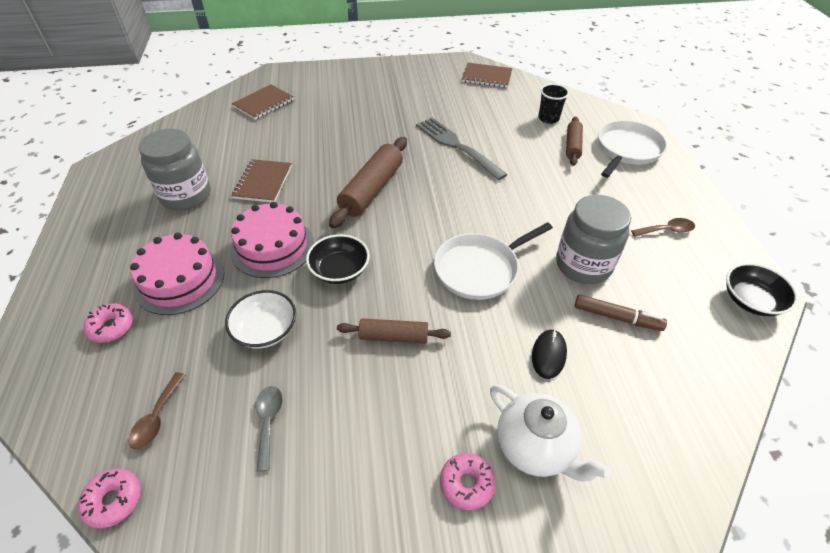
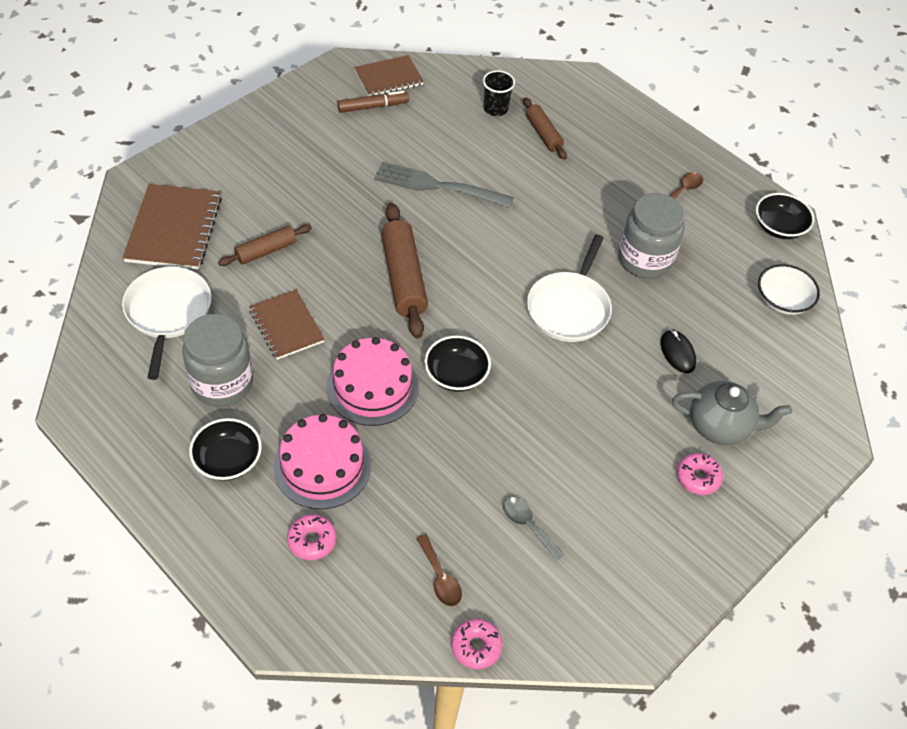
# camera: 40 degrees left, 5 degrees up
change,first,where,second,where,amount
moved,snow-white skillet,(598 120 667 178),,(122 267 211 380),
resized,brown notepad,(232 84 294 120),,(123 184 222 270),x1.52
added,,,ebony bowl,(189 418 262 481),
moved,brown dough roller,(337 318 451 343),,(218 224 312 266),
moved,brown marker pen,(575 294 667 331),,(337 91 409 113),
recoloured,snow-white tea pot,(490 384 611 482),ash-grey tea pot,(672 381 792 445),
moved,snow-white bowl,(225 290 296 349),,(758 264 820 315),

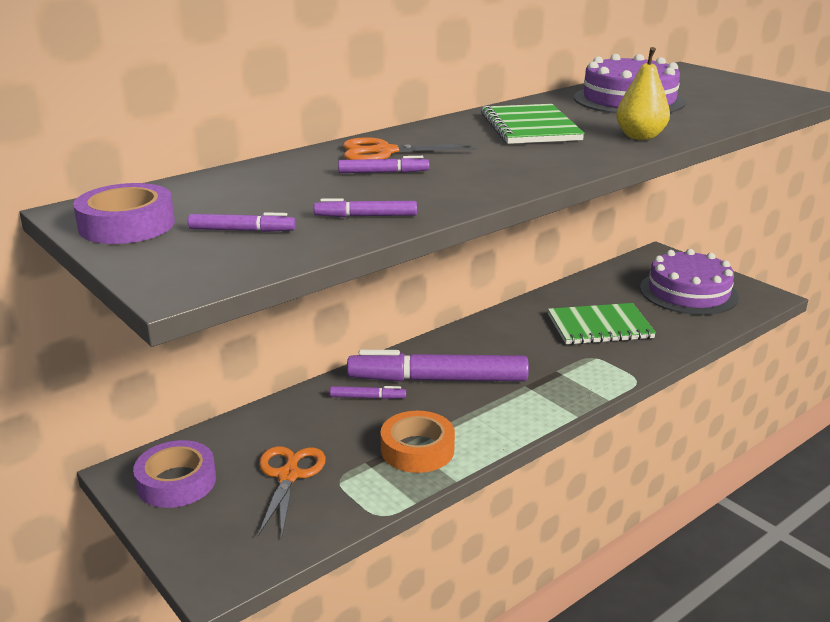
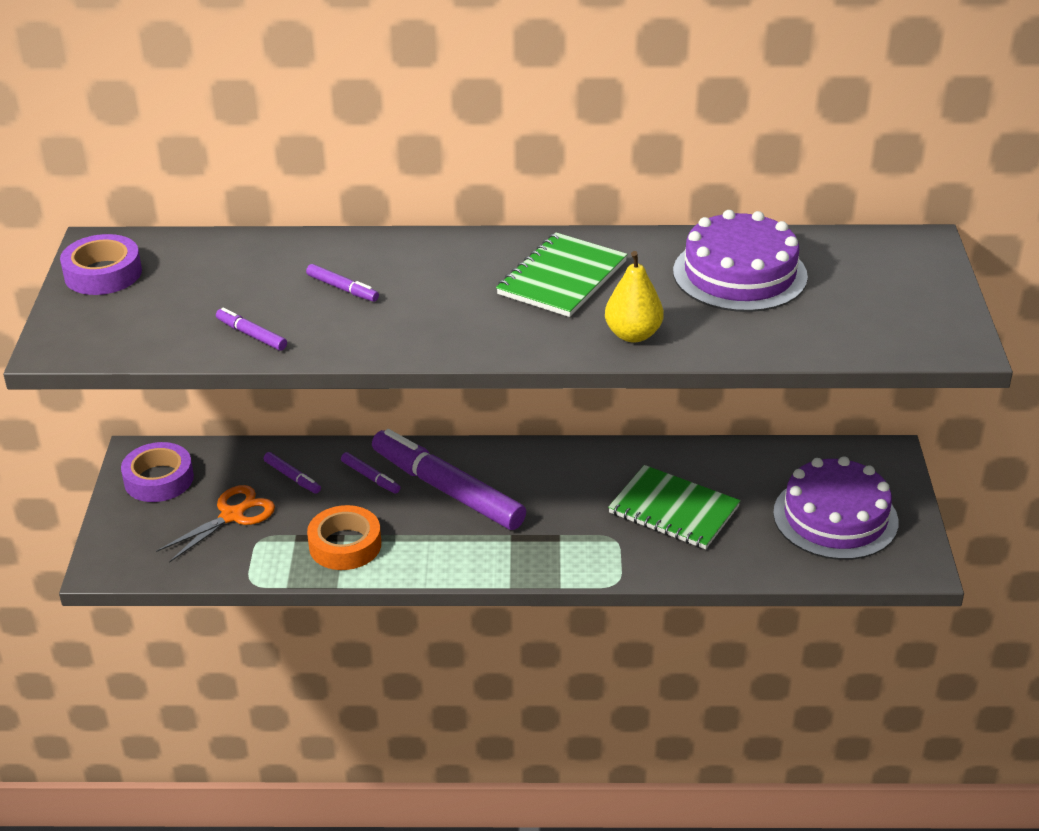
# camera: 40 degrees right, 10 degrees up
change,first,where,second,where,amount
moved,purple marker pen,(188 212 296 232),,(263 452 321 494),
removed,bright orange shears,(343 137 477 160),,,

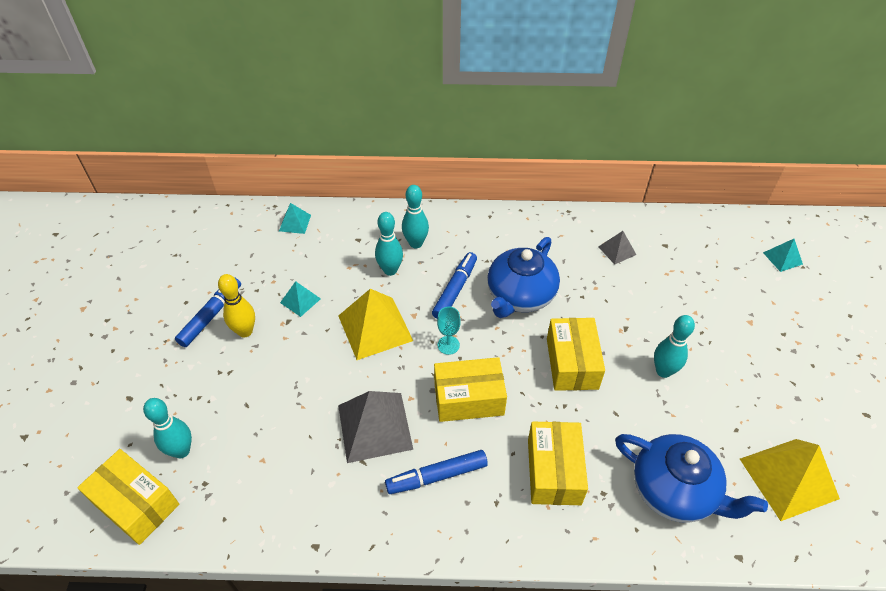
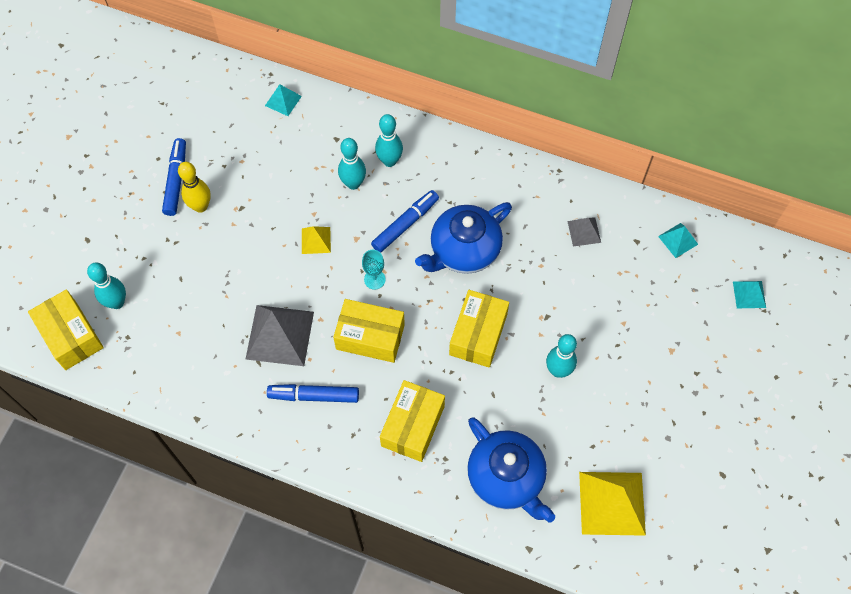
# camera: 20 degrees right, 15 degrees up
change,first,where,second,where,amount
turned,blue marker pen,(175 277 241 347),,(162 138 186 216),45 degrees counterclockwise
resized,yellow pyramid,(338 289 413 360),,(302 226 331 254),x0.51
moved,teal pyramid,(280 281 321 317),,(658 223 698 258),

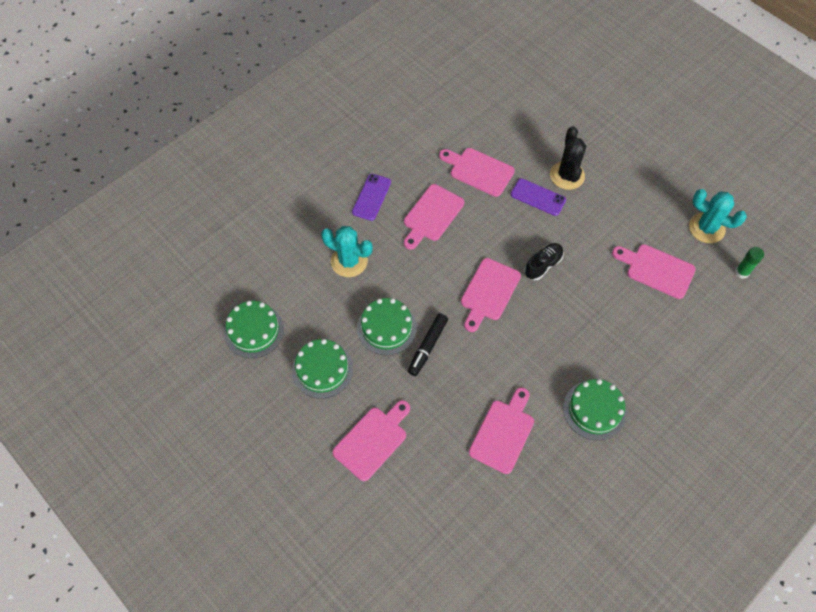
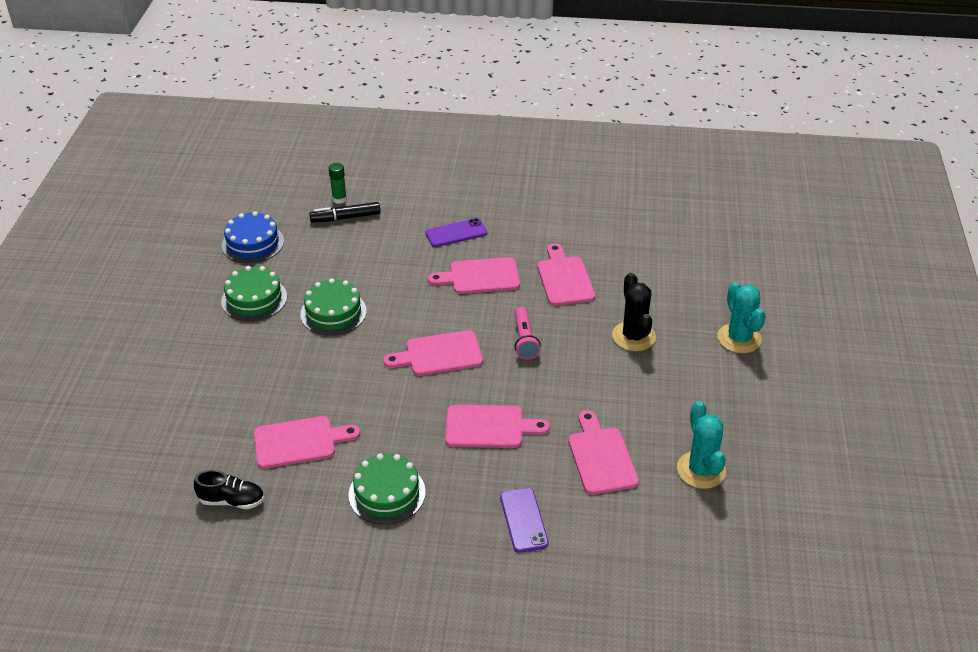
# camera: 50 degrees right, 20 degrees down
change,first,where,second,where,amount
moved,ebony shoe,(524 243 564 280),,(194 470 264 509),
recoloured,green layer cake,(224 301 284 358),blue layer cake,(222 211 284 263),
moved,ebony marker pen,(408 313 448 376),,(309 202 381 222),
moved,green glue,(735 247 764 279),,(329 163 347 204),
moved,rose-pink chopping board,(332 400 410 481),,(446 405 550 448),
moved,purple mobile phone,(511 178 566 216),,(500 488 549 553),
added,,,rose-pink torch,(514 307 541 360),
turned,ebony prickly plant,(550 126 586 190),,(612 273 656 351),60 degrees counterclockwise
moved,teal prickly plant,(321 226 373 277),,(718 282 766 353),

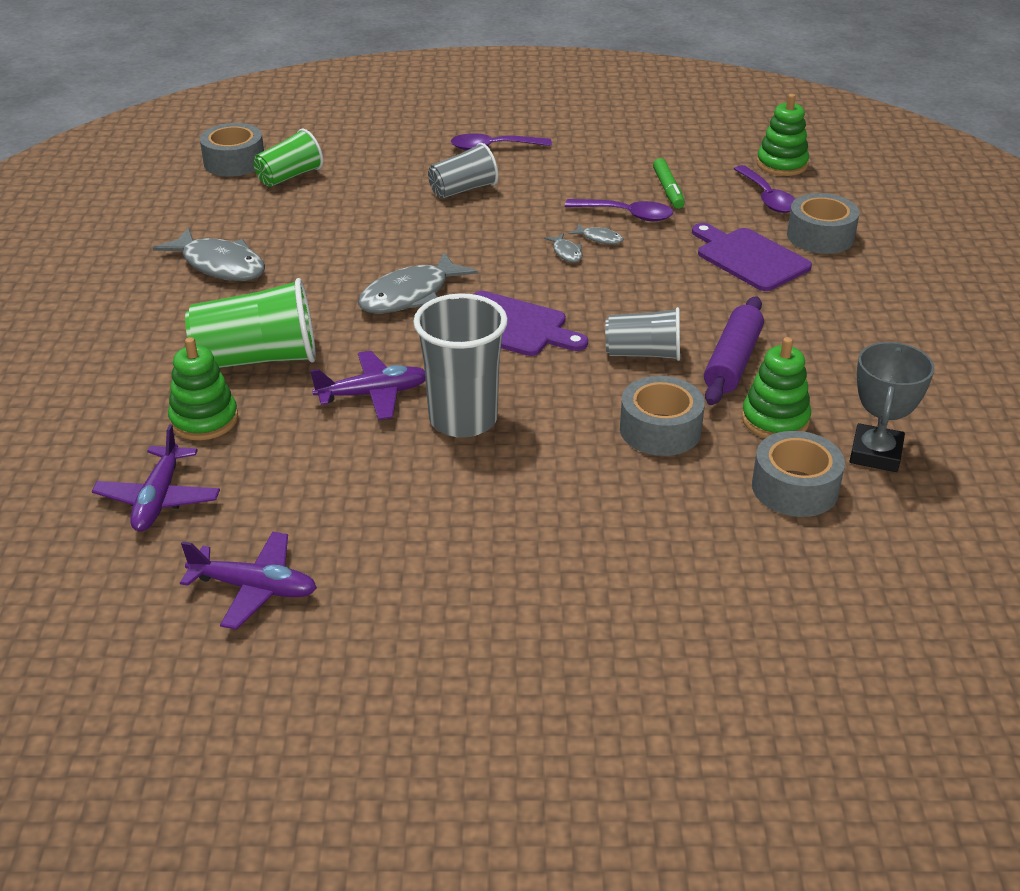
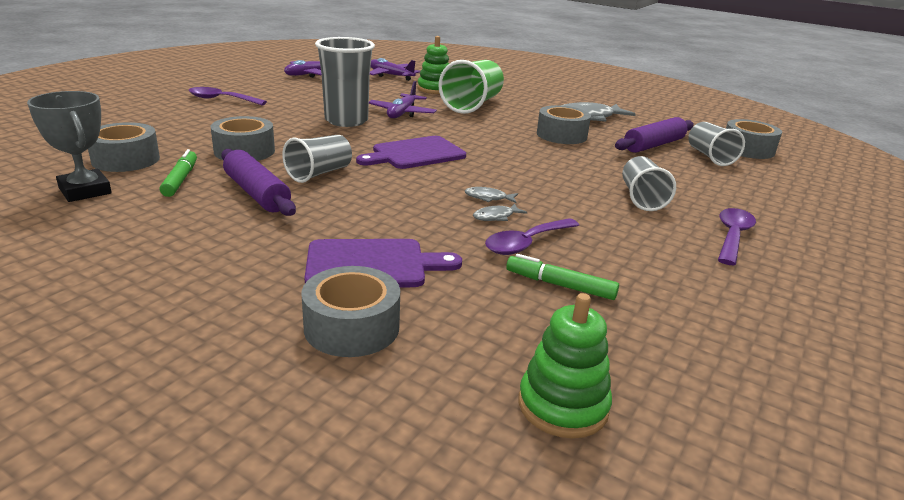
# camera: 120 degrees right, 10 degrees down
change,first,where,second,where,amount
replaced,green stacking toy,(742 337 811 438),green marker pen,(159 149 197 197),
moved,purple spoon,(734 165 795 213),,(189 87 267 105),
added,,,ash-grey sticky tape,(537 105 591 144),
added,,,purple dough roller,(615 117 694 153),
recoloured,green beaker,(253 129 323 187),ash-grey beaker,(688 122 745 166),
removed,ash-grey toy fish,(358 252 478 314),,,

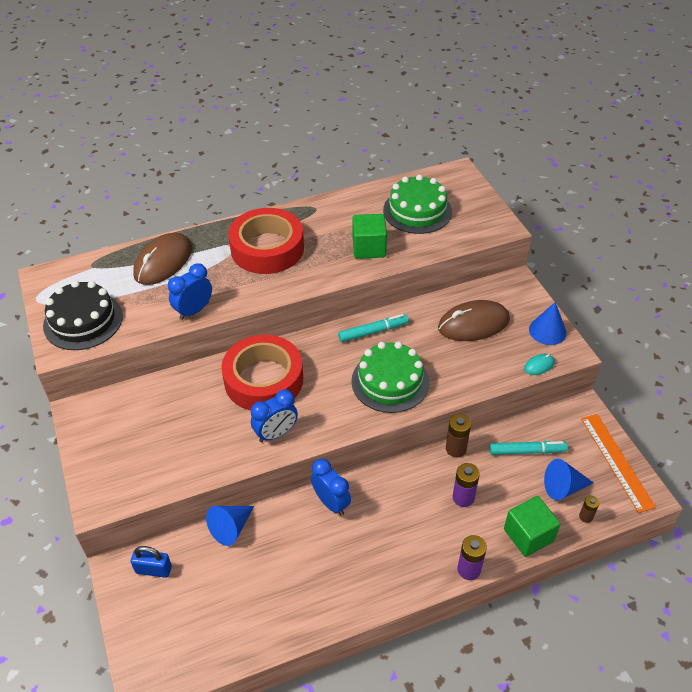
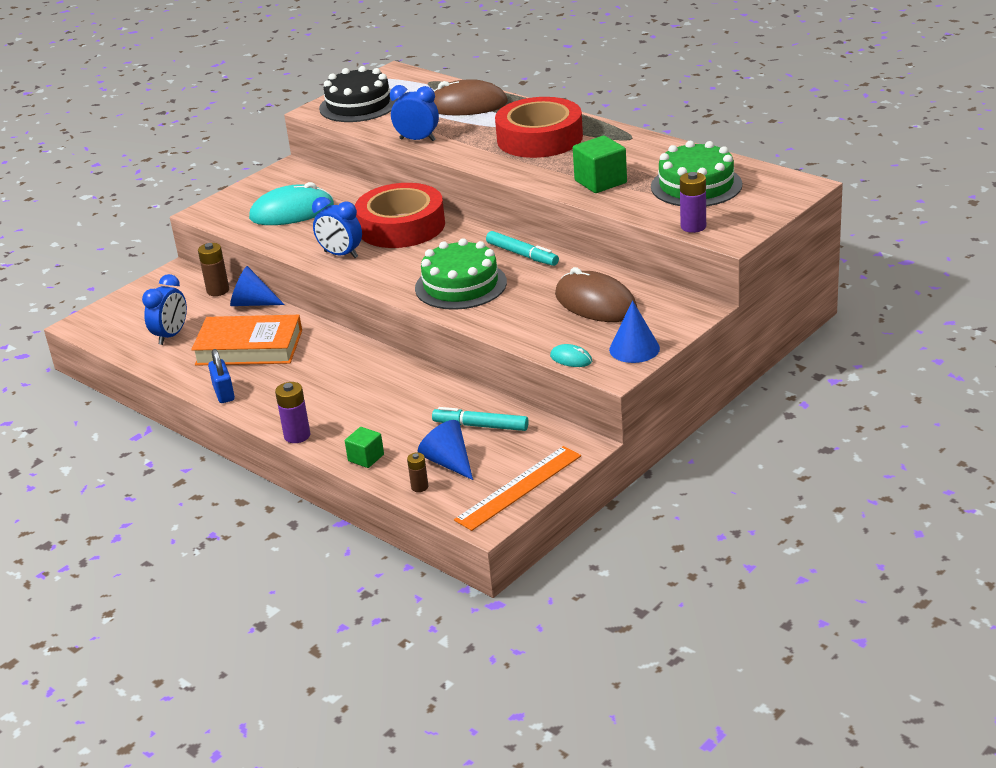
# camera: 65 degrees right, 15 degrees down
change,first,where,second,where,amount
moved,blue alarm clock,(311 459 351 516),,(142 274 187 345),
added,,,bright orange book,(191 315 302 366),
moved,brown AA battery,(446 414 471 457),,(198 243 229 296),
moved,blue small lock,(131 546 172 578),,(208 349 235 403),
added,,,teal mouse,(249 182 334 225),
resized,green solid cube,(504 496 560 557),,(345 427 384 468),x0.61
turned,teal marker pen,(489 441 568 455),,(432 407 529 431),135 degrees clockwise
moved,purple AA battery,(453 463 480 507),,(680 172 706 233),

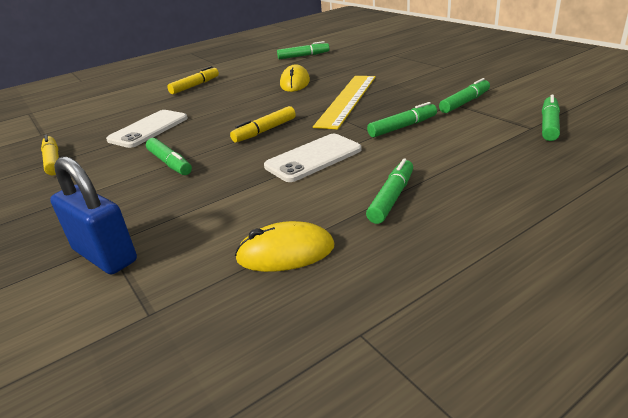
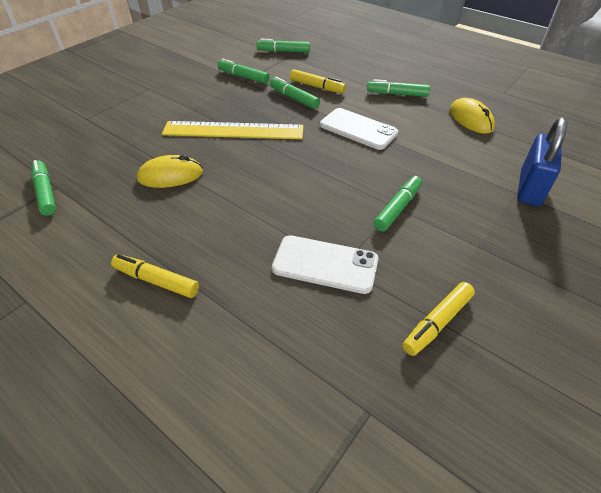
# camera: 110 degrees left, 15 degrees up
change,first,where,second,where,amount
moved,yellow marker pen,(230 106 296 143),,(290 69 346 93),

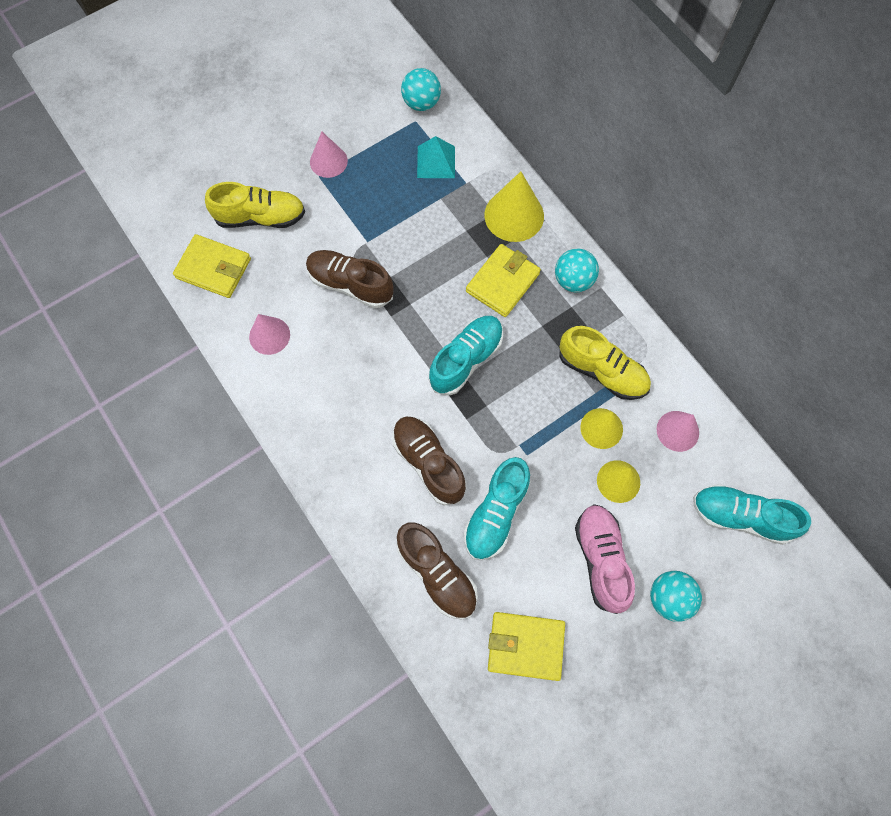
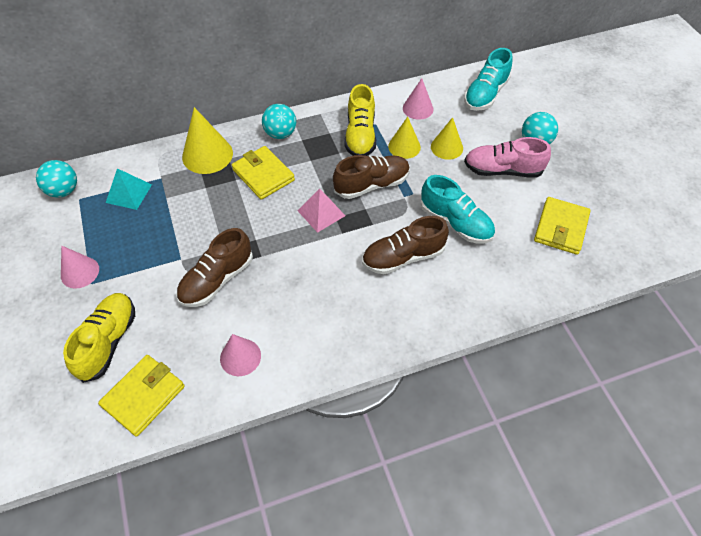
# camera: 75 degrees left, 15 degrees down
change,first,where,second,where,amount
replaced,teal shoe,(429 316 503 396),rose-pink pyramid,(297 189 345 233),
moved,brown shoe,(397 522 478 620),,(333 155 410 199),
turned,yellow shoe,(560 326 651 400),,(344 84 376 156),135 degrees clockwise

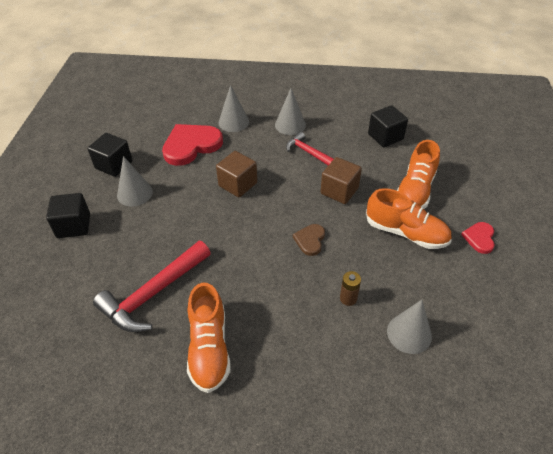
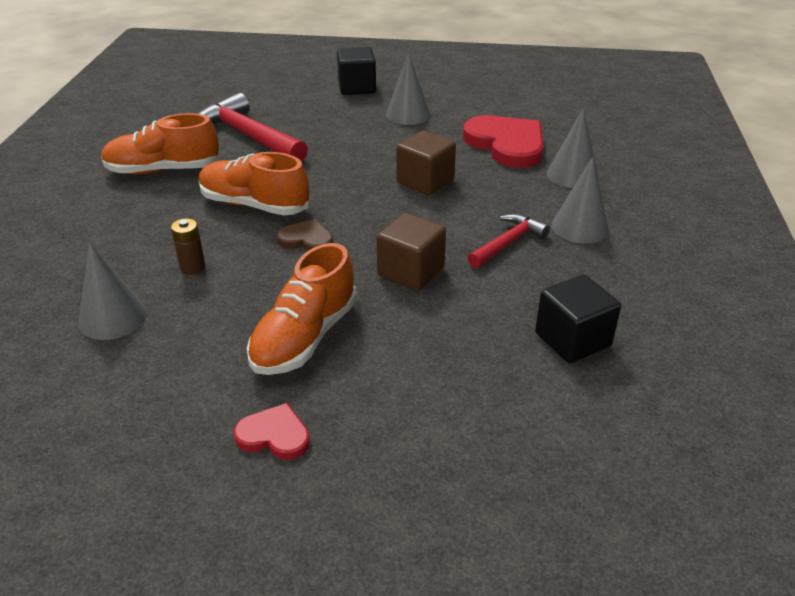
# camera: 90 degrees right, 10 degrees down
change,first,where,second,where,amount
moved,bright orange shoe,(397 140 440 209),,(199 152 309 216),
removed,ebony solid cube,(88 133 132 177),,,

